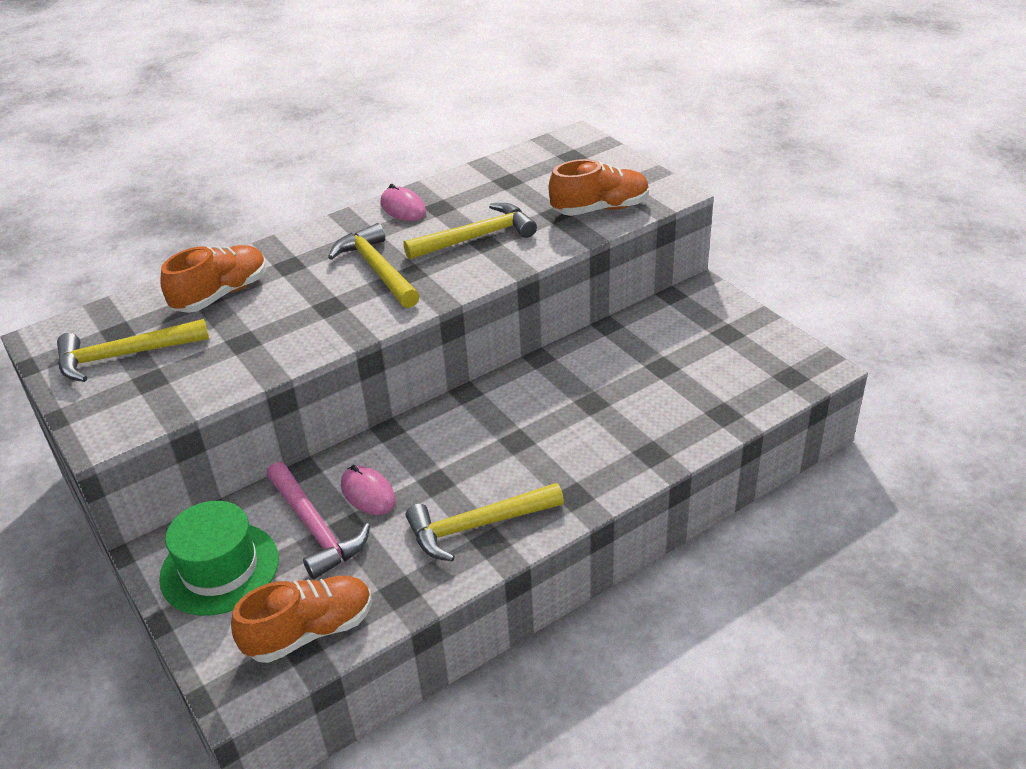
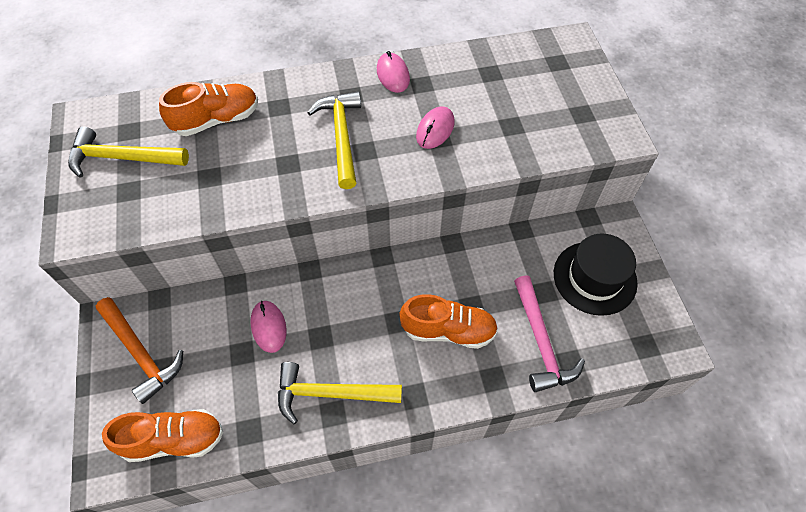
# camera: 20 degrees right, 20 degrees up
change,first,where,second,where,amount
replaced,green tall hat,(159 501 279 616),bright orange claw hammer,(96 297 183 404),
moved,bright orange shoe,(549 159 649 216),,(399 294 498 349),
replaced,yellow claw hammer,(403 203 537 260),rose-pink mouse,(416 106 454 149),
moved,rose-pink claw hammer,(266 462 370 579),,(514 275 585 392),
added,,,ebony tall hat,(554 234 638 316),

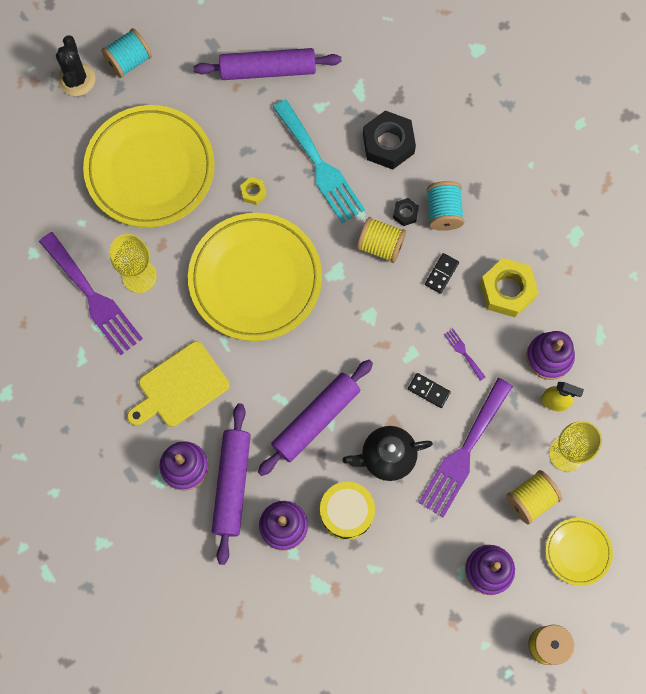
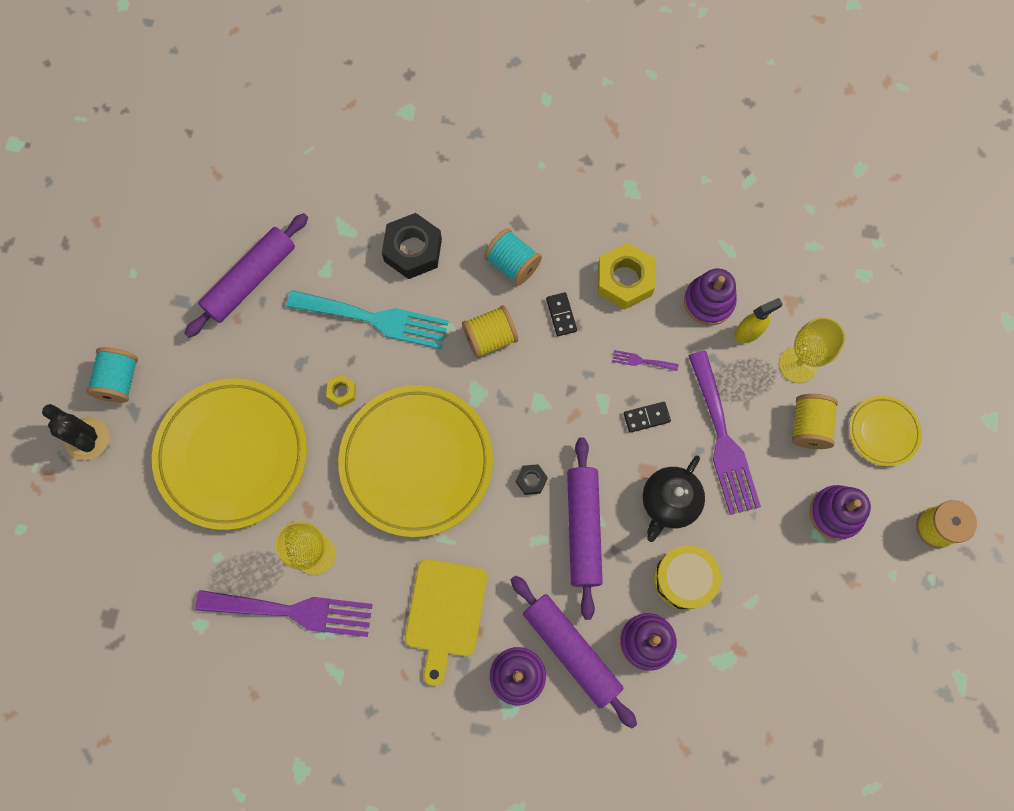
# camera: 45 degrees left, 0 degrees up
change,first,where,second,where,amount
moved,ebony hexagon nut,(393 198 419 226),,(516 464 548 495),

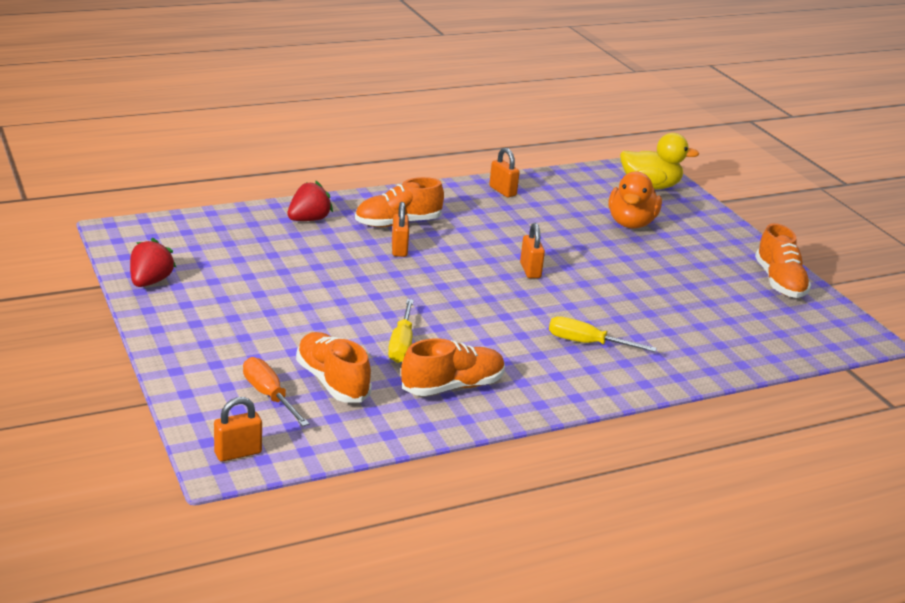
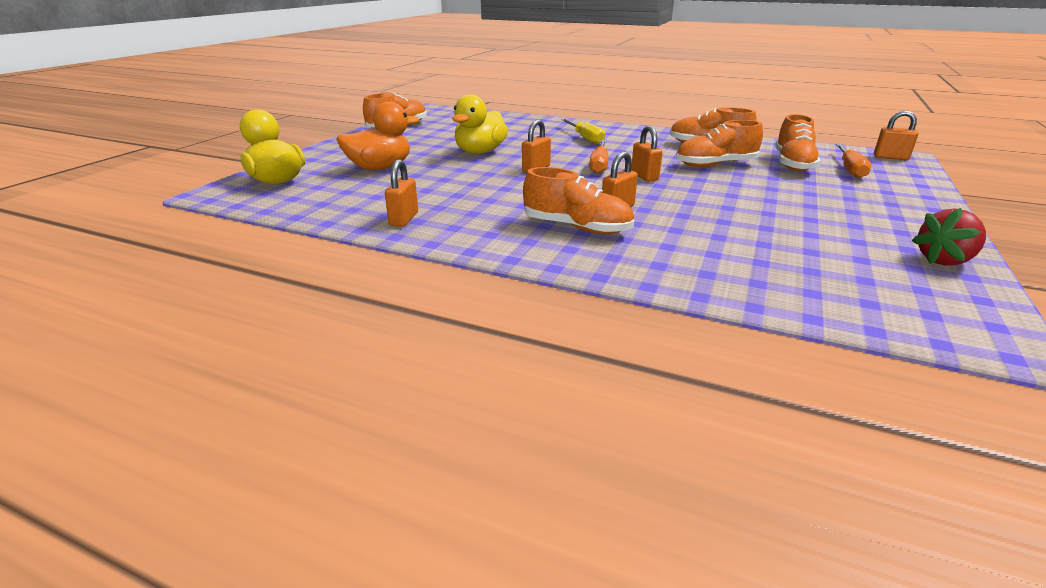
# camera: 130 degrees left, 0 degrees up
change,first,where,second,where,amount
added,,,yellow toy duck,(452 95 508 154),
added,,,bright orange flat screwdriver,(589 140 609 174),
added,,,bright orange small lock,(631 125 663 182),
replaced,yellow flat screwdriver,(388 299 414 363),bright orange shoe,(676 120 763 167),
removed,scarlet berry,(287 181 333 221),,,

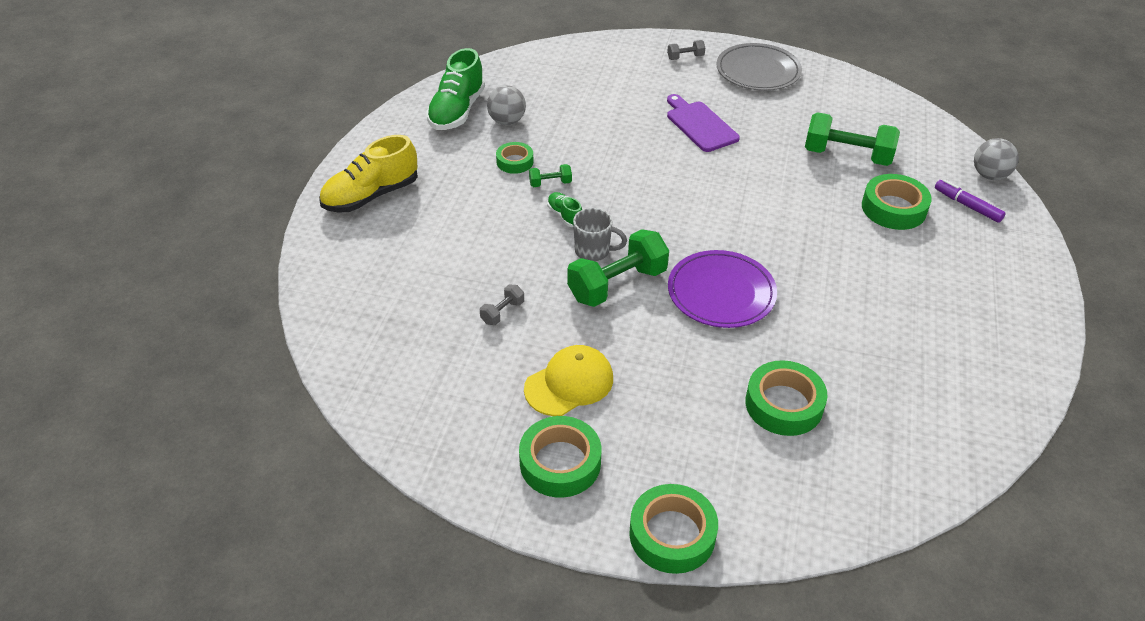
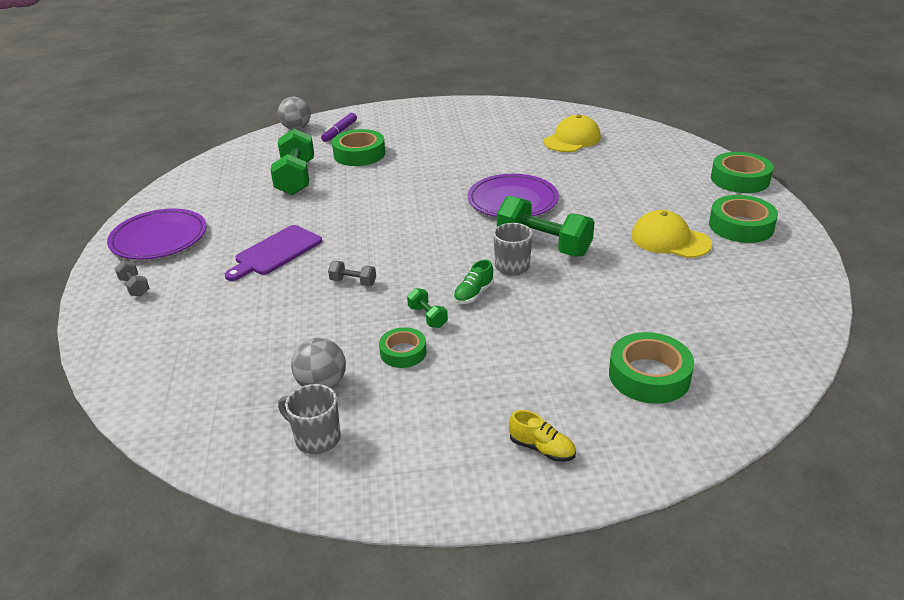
# camera: 110 degrees left, 10 degrees down
change,first,where,second,where,amount
recoloured,ash-grey flat dish,(716 43 802 91),purple flat dish,(107 208 207 260),
replaced,green shoe,(426 48 485 130),ash-grey mug,(278 384 340 454),
moved,ash-grey hand weight,(480 284 524 325),,(328 261 376 286),
resized,yellow shoe,(319 135 418 213),,(509 410 576 462),x0.48
added,,,yellow peaked cap,(544 115 601 152),
moved,green sticky tape,(745 360 828 436),,(609 332 694 404),

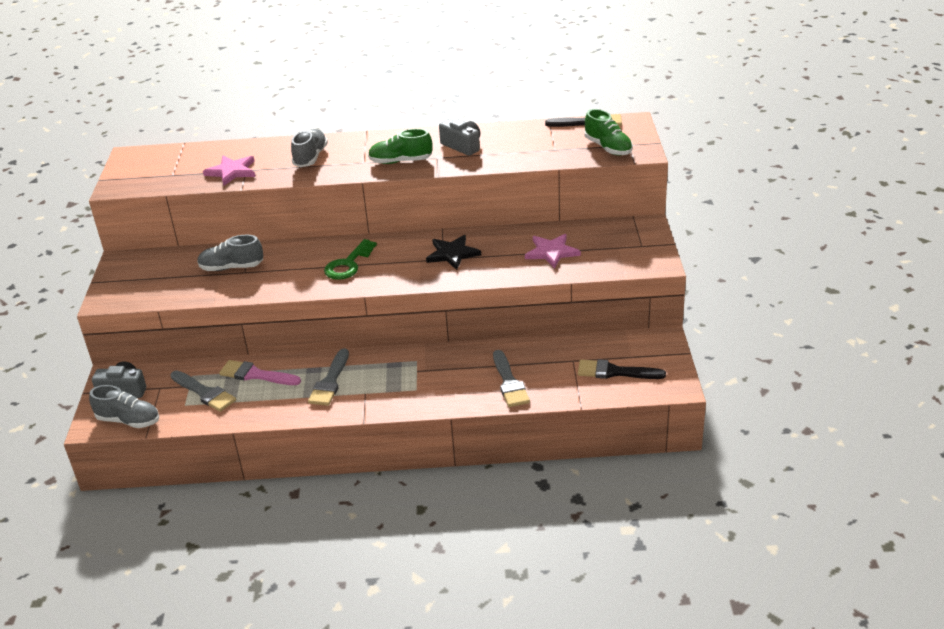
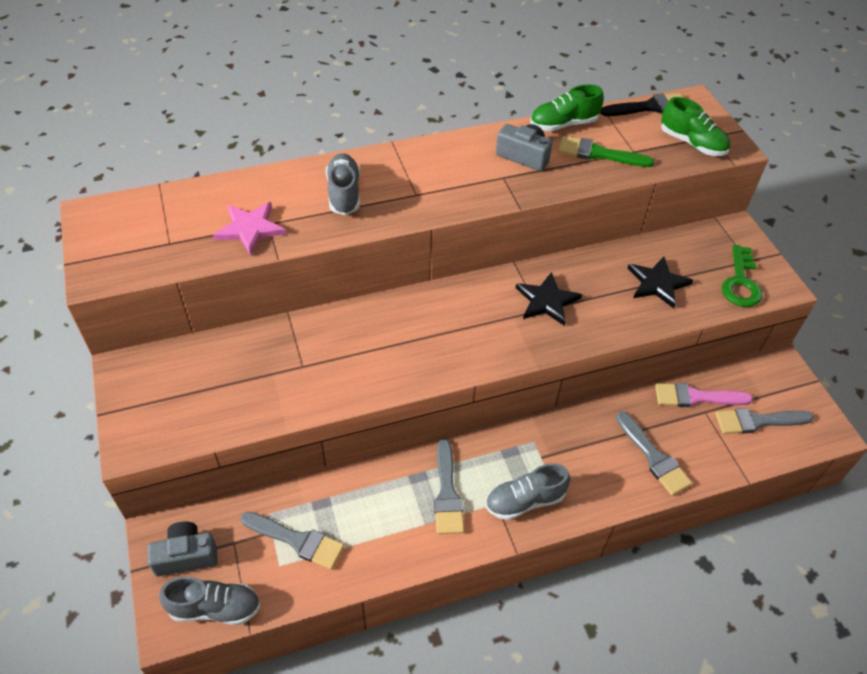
# camera: 20 degrees left, 15 degrees up
change,first,where,second,where,amount
moved,ash-grey shoe,(197 235 263 271),,(486 463 570 520),
moved,green shoe,(368 128 432 164),,(530 84 604 131),
added,,,green paint brush,(558 136 654 167),
recoloured,rose-pink star shape,(525 234 581 269),ebony star shape,(627 257 693 308),
moved,rose-pink paint brush,(219 360 301 385),,(655 383 753 407),
recoloured,ebony paint brush,(578 359 666 379),ash-grey paint brush,(715 408 814 434),
moved,green latchkey,(324 239 377 280),,(722 245 763 307),

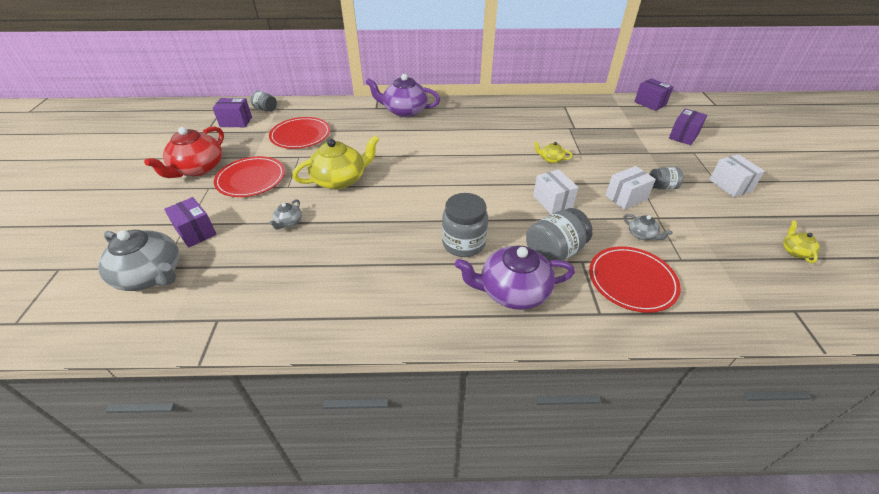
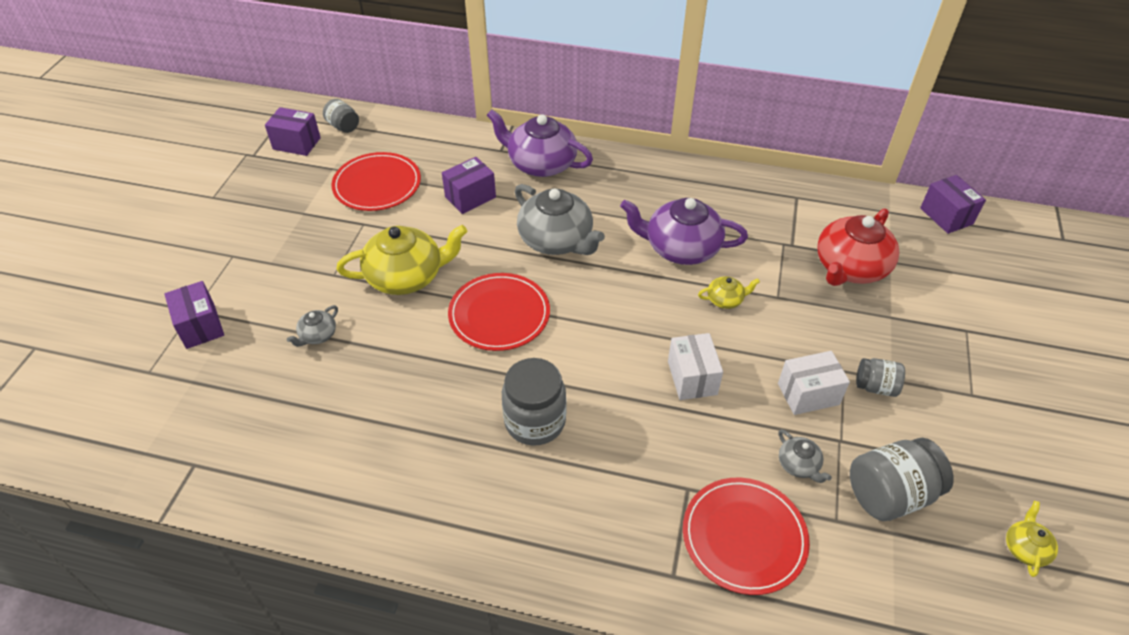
# camera: 15 degrees right, 5 degrees up
change,first,where,second,where,amount
moved,purple box,(669 108 707 145),,(442 157 496 214),
moved,scarlet flat dish,(214 156 285 197),,(448 273 550 351),
moved,ash-grey tea pot,(98 230 179 291),,(515 184 605 255),
moved,purple tea pot,(455 246 575 310),,(620 198 748 265),
turned,yellow tea pot,(534 142 572 164),,(698 276 760 309),135 degrees clockwise
moved,scarlet tea pot,(144 126 224 178),,(817 208 899 286),
moved,ash-grey jar,(526 208 593 263),,(850 438 954 521),
removed,snow-white box,(709 154 765 197),,,

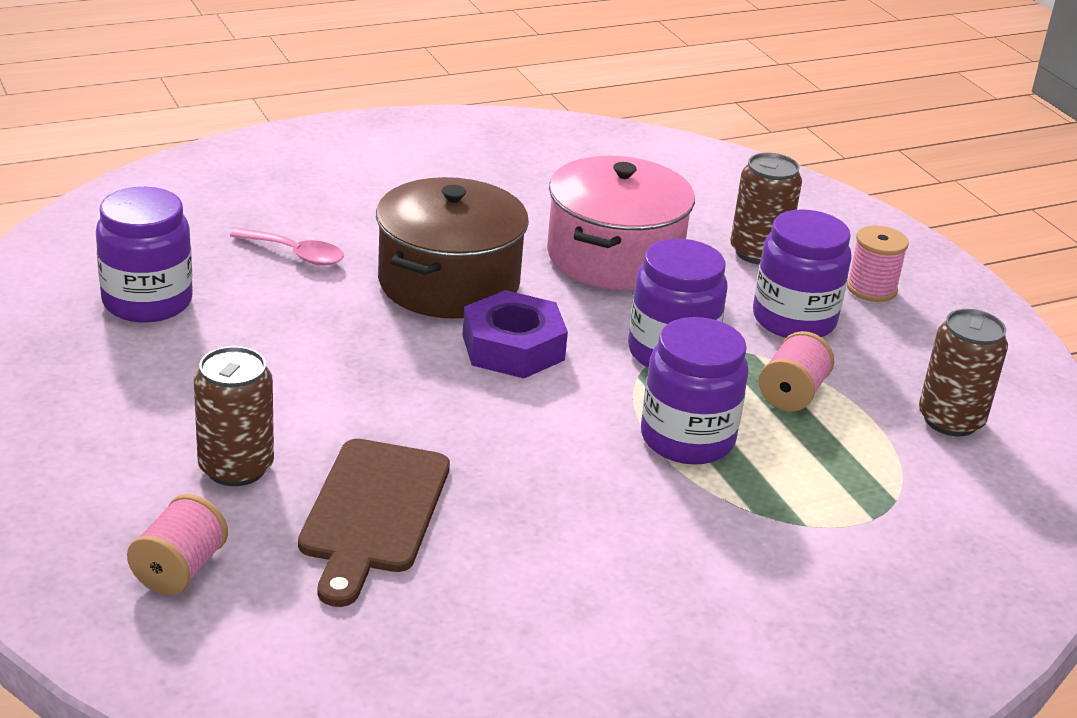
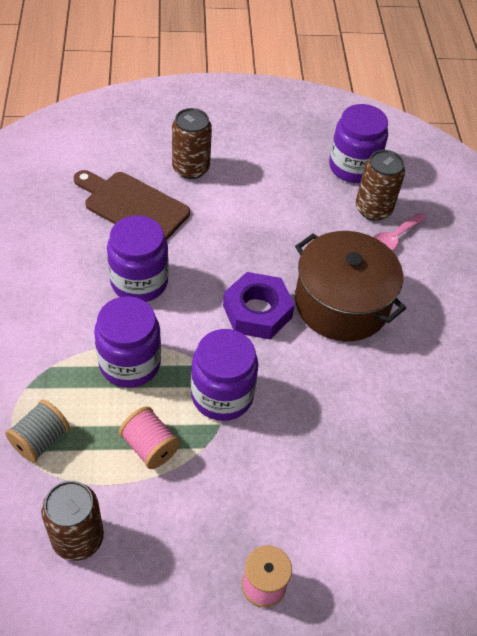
# camera: 110 degrees right, 20 degrees up
change,first,where,second,where,amount
added,,,ash-grey spool,(5 400 70 463),
moved,purple jar,(753 209 852 338),,(107 216 169 302),
moved,brown soda can,(730 153 802 265),,(356 150 405 221),
removed,rose-pink spool,(127 494 228 595),,,
removed,rose-pink stockpot,(547 156 695 290),,,

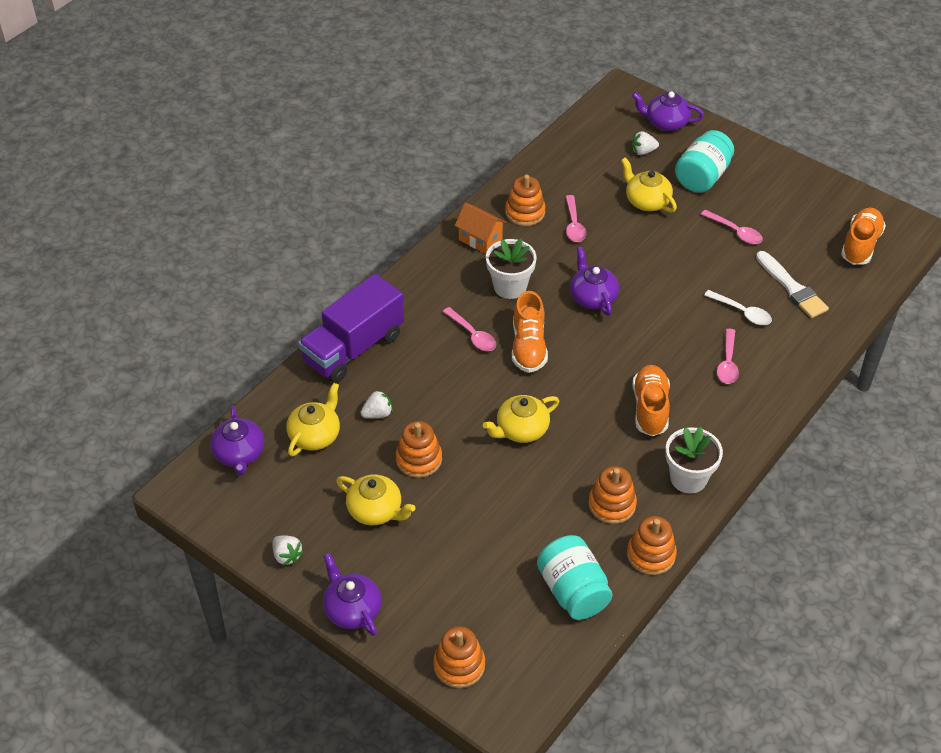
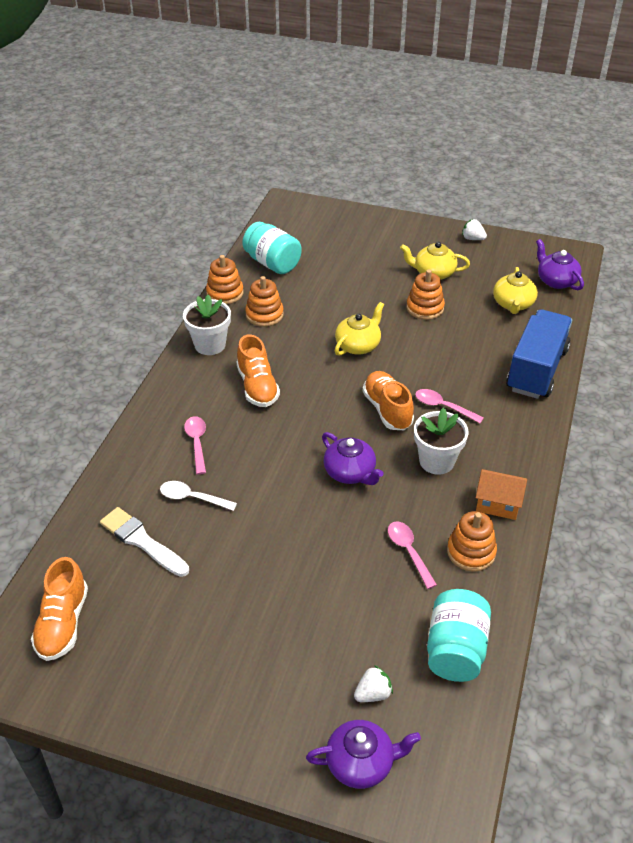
# camera: 160 degrees right, 5 degrees down
change,first,where,second,where,amount
moved,teal jar,(675 130 734 193),,(427 589 491 682),
recoloured,purple lorry,(298 274 404 383),blue lorry,(506 309 572 399),
removed,purple tea pot,(323 553 381 636),,,
removed,snow-white berry,(360 390 393 418),,,
removed,bright orange stacking toy,(433 626 485 688),,,
removed,yellow tea pot,(621 157 677 213),,,
removed,rose-pink spoon,(701 210 763 244),,,

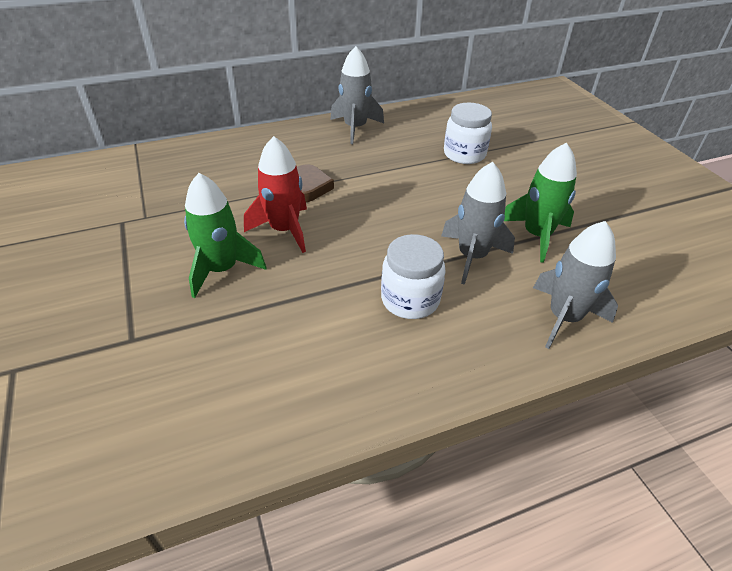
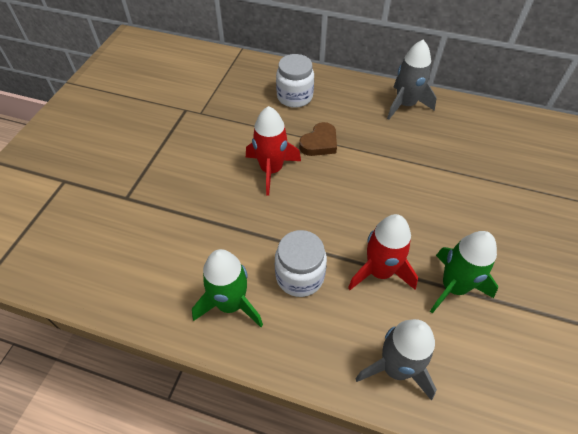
# camera: 40 degrees right, 10 degrees up
change,first,where,second,where,amount
moved,green rocket,(184 173 266 298),,(192 249 263 327),
moved,snow-white jar,(444 103 492 164),,(276 54 314 108),
recoloured,ash-grey rocket,(441 162 515 285),scarlet rocket,(348 214 418 290),

